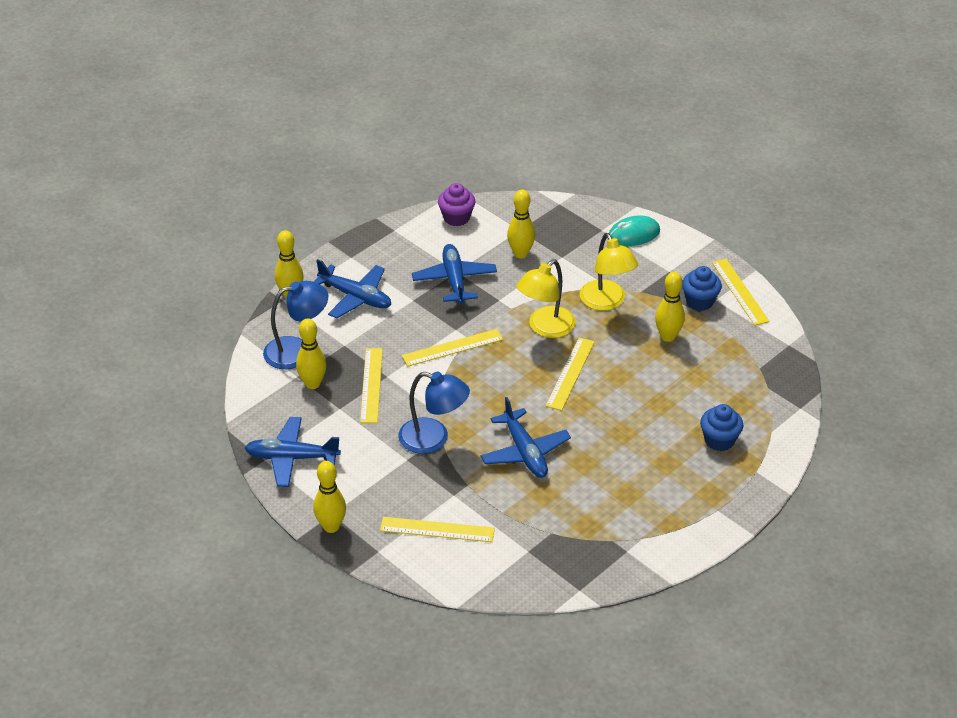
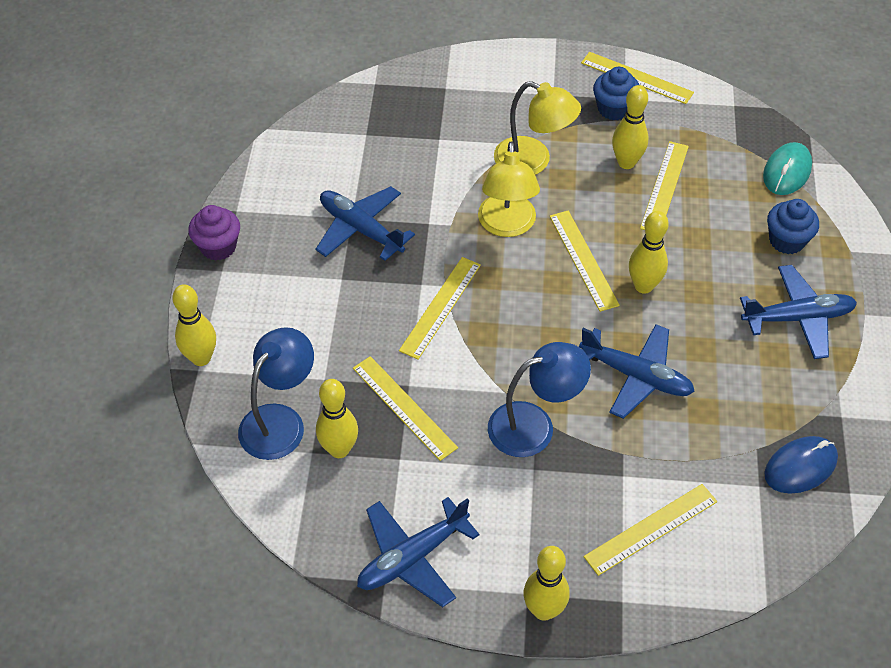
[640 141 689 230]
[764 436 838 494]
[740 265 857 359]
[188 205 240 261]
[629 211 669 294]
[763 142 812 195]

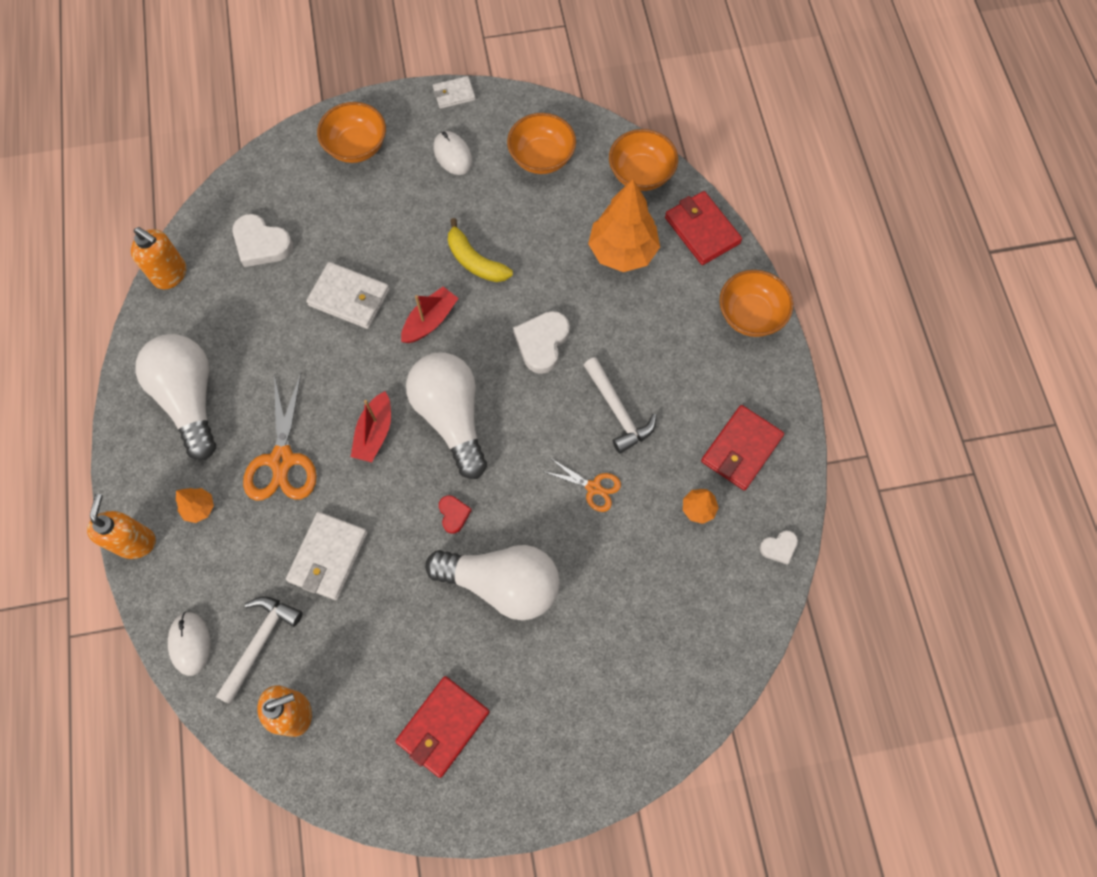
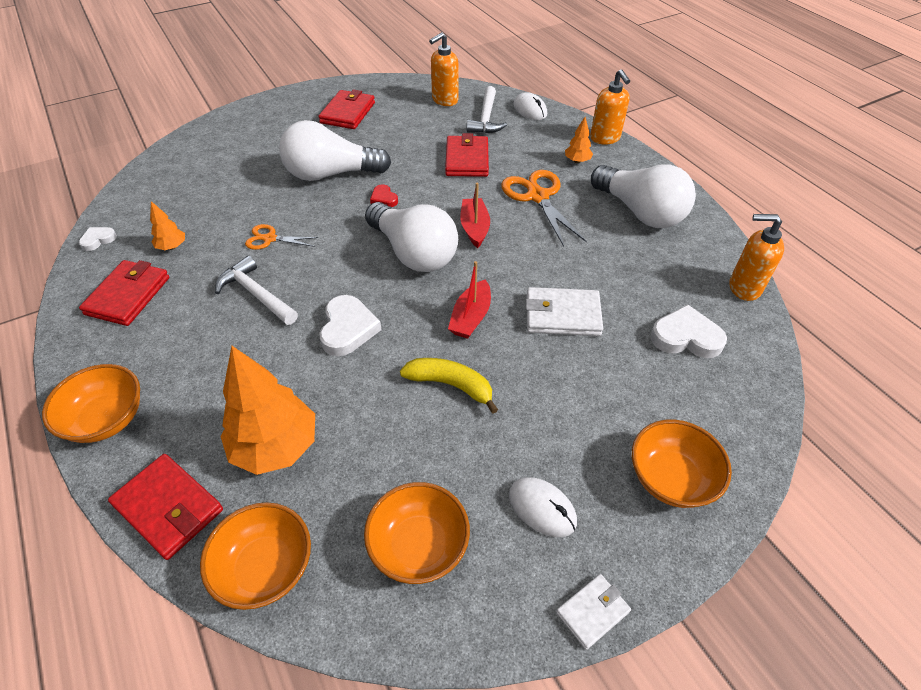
[445 133 489 177]

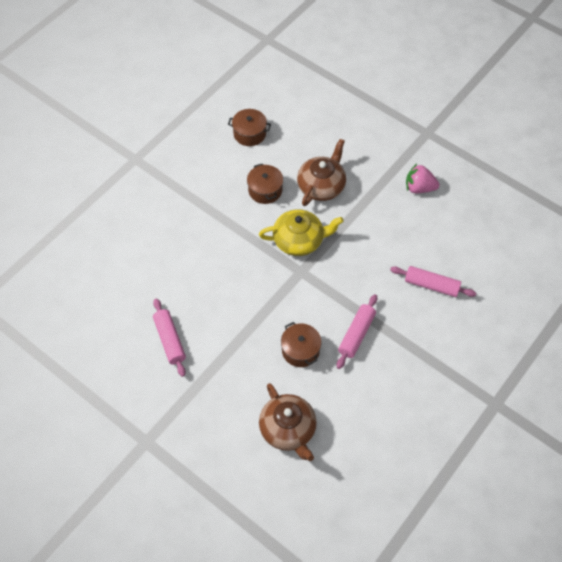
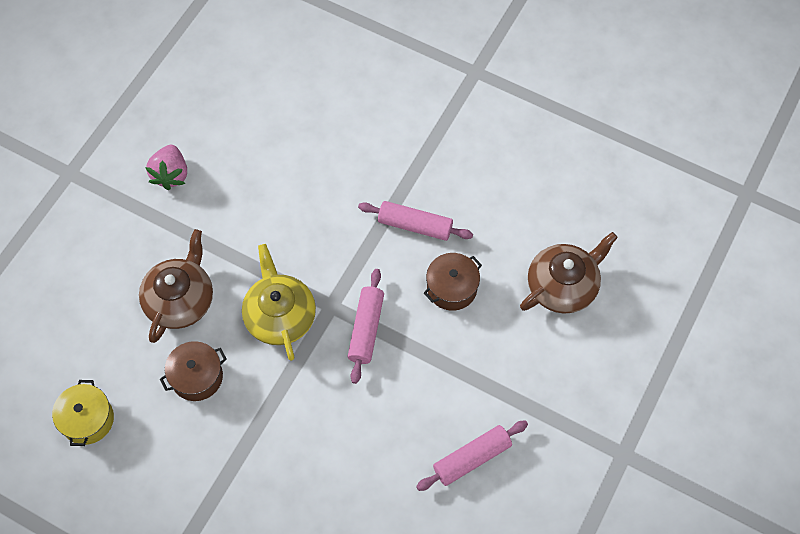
[348 269 384 384]
[52 380 114 446]
[139 229 213 343]

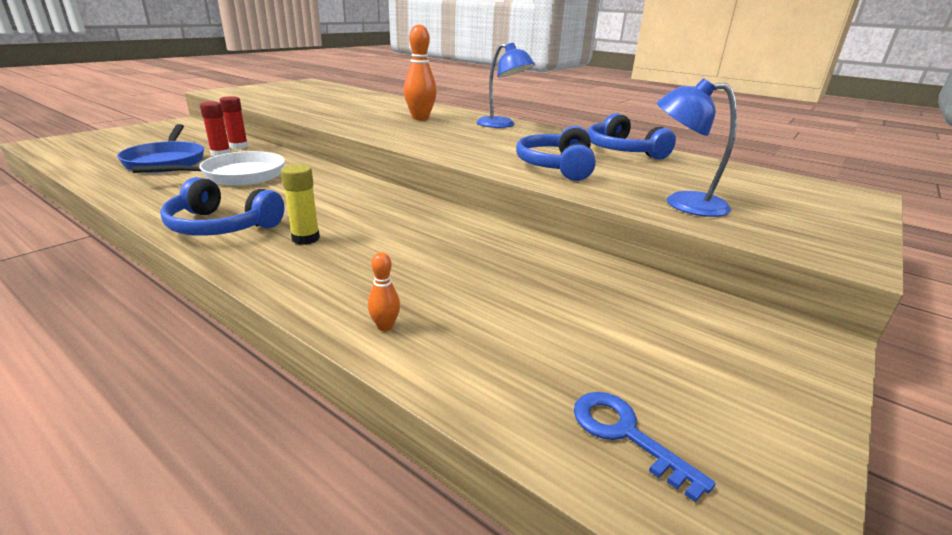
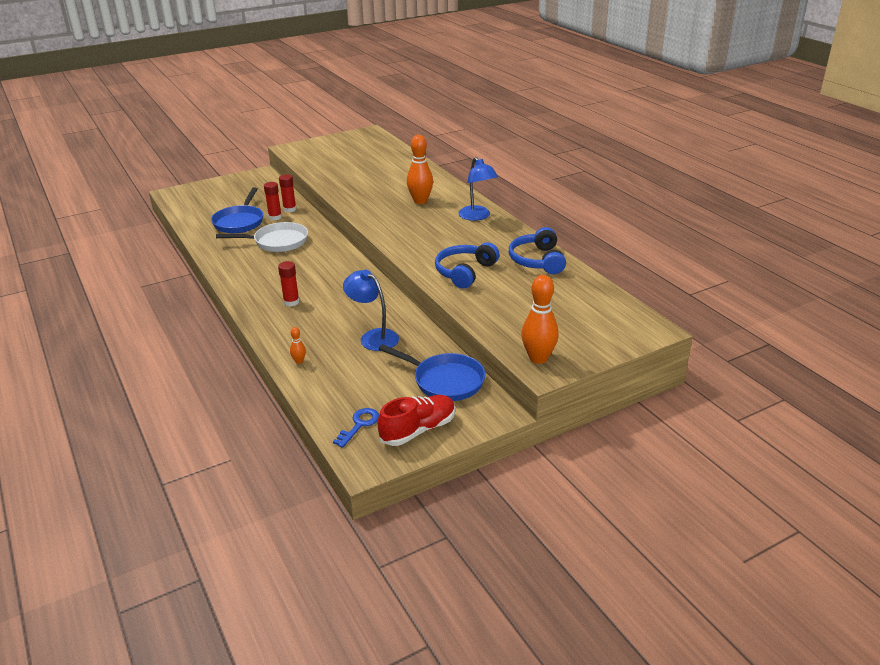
[160 177 284 236] (first image)
[378 395 455 446]
[379 344 485 401]
[522 275 558 364]
[343 270 399 351]
[278 261 299 306]
[333 408 379 448]

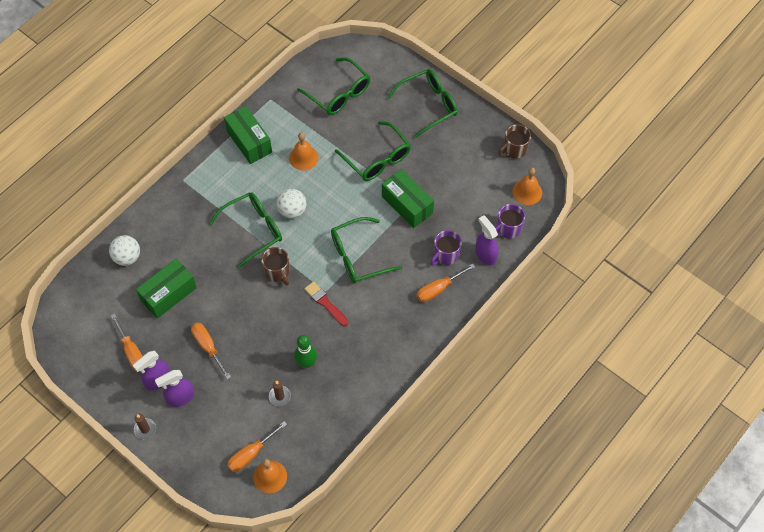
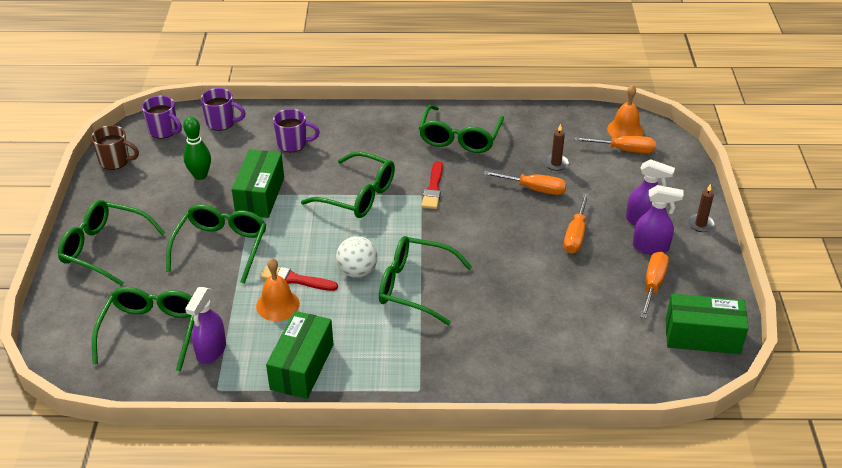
[109 235 140 266] (first image)
[261 247 289 285] (first image)
[260 265 338 291]
[419 105 504 153]
[666 294 749 354]
[183 117 211 180]
[484 171 566 195]
[185 287 226 364]
[142 96 182 139]

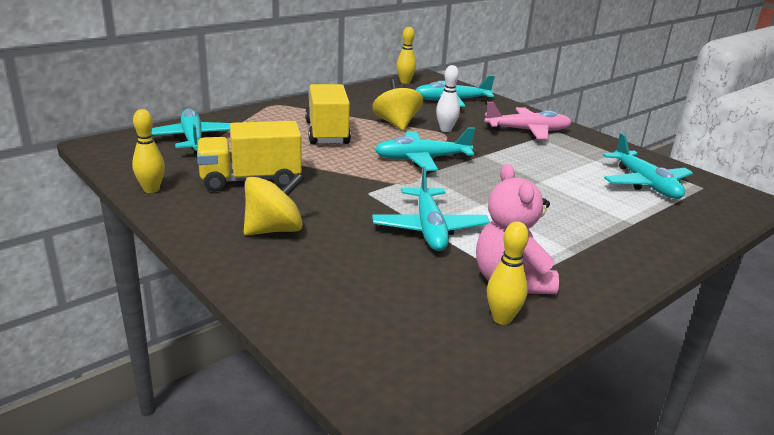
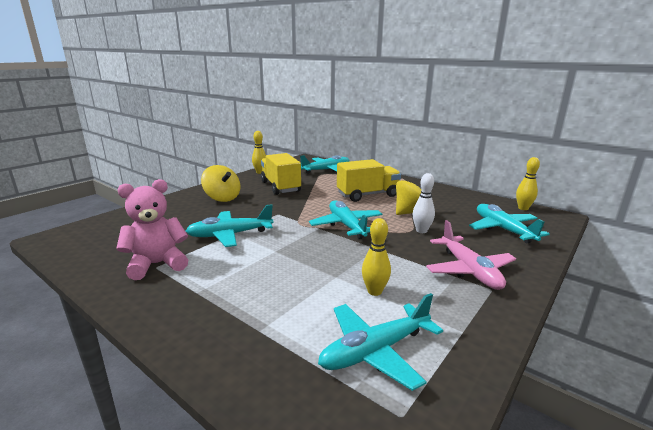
[362 218 391 296]

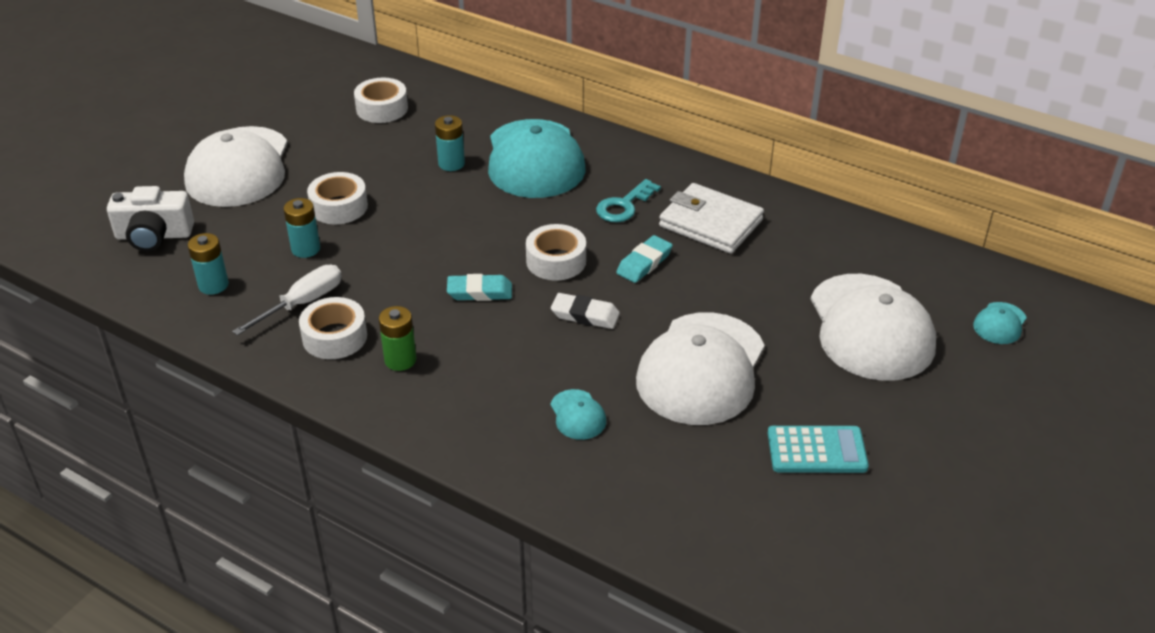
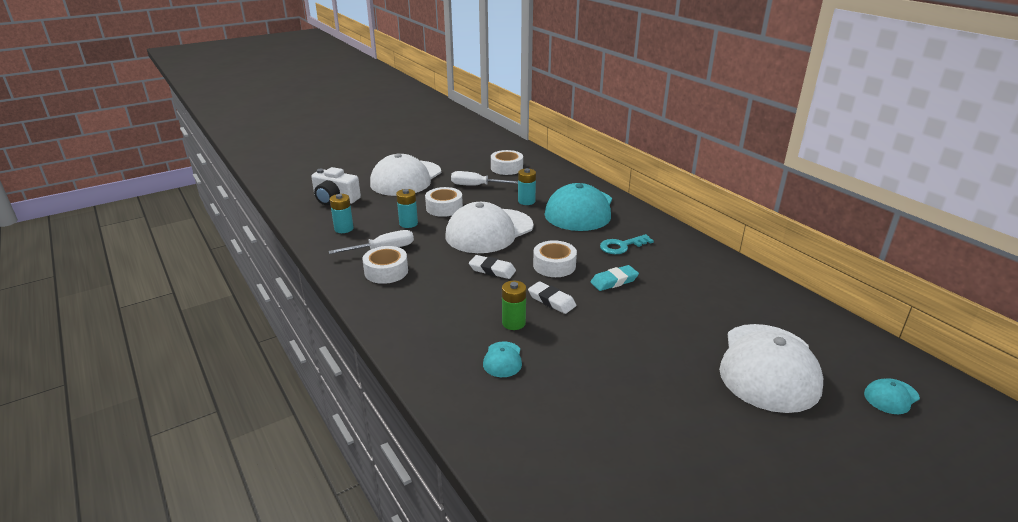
[659 183 764 254] (first image)
[768 426 869 473] (first image)
[451 171 518 186]
[502 281 526 330]
[446 202 533 253]
[469 255 516 279]

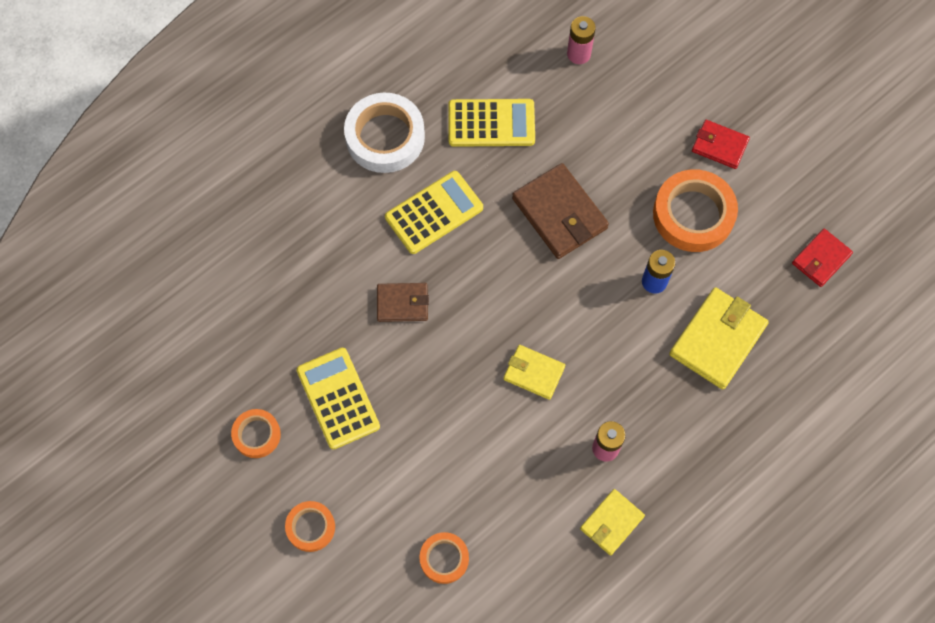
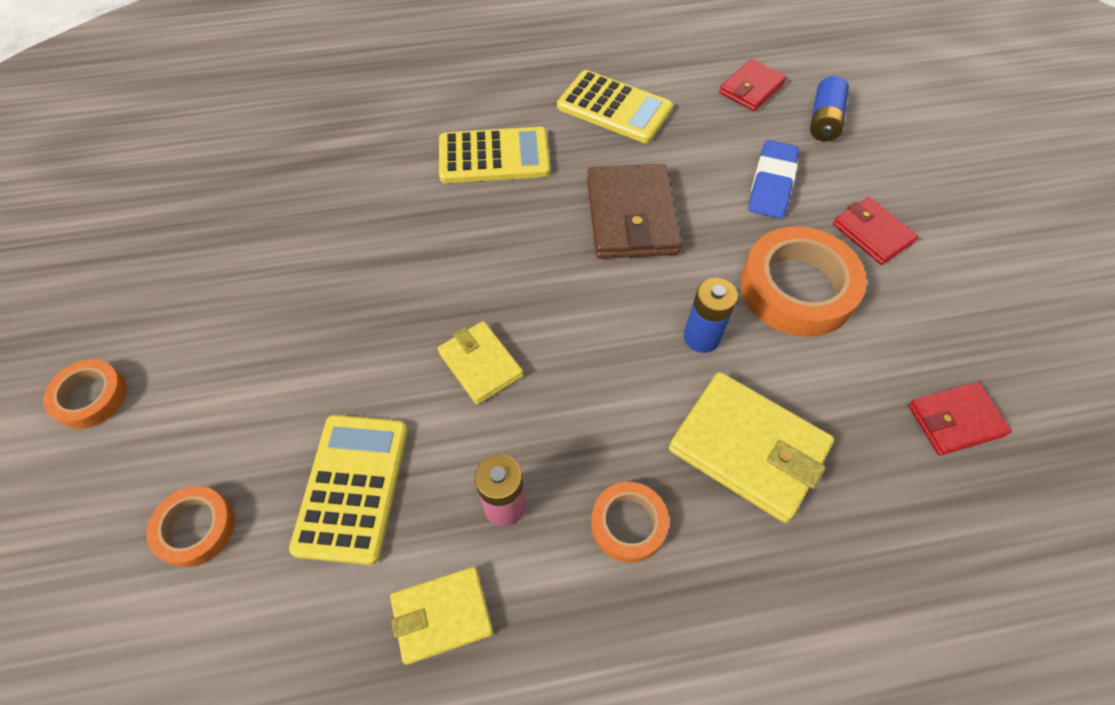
[344 93 425 173] (first image)
[377 283 429 322] (first image)
[749 140 799 219]
[810 76 849 141]
[591 482 669 563]
[289 415 408 565]
[719 59 787 111]
[669 372 834 523]

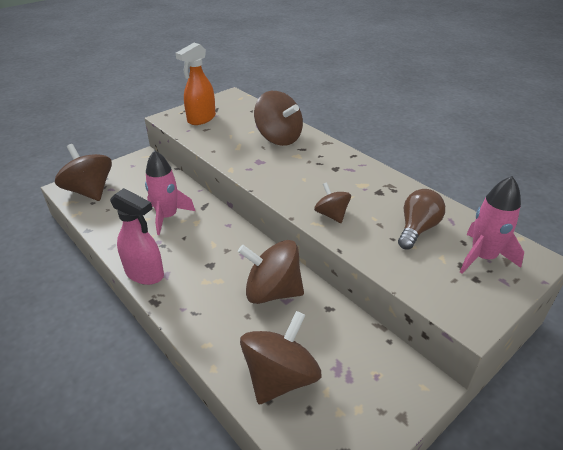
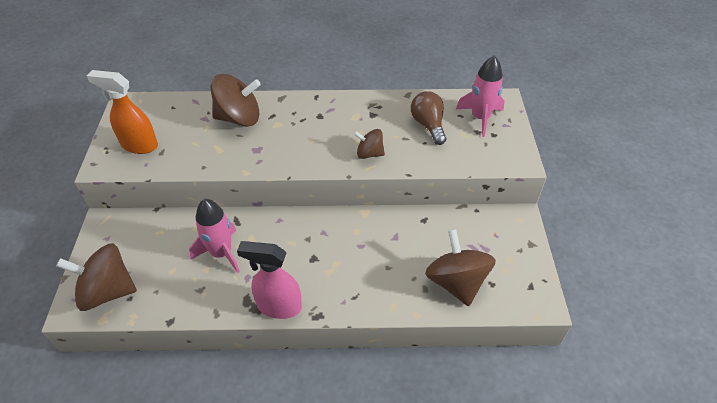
[238 240 304 304] (first image)
[237 241 302 319]
[87 70 158 154]

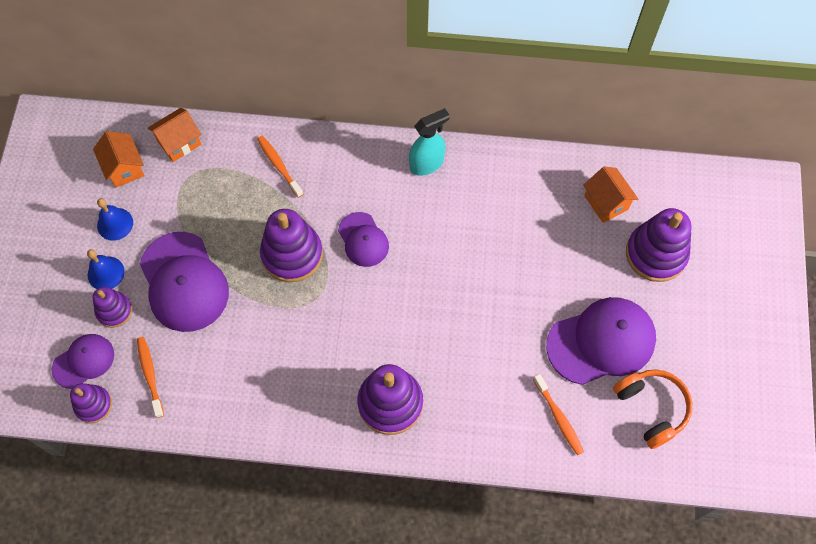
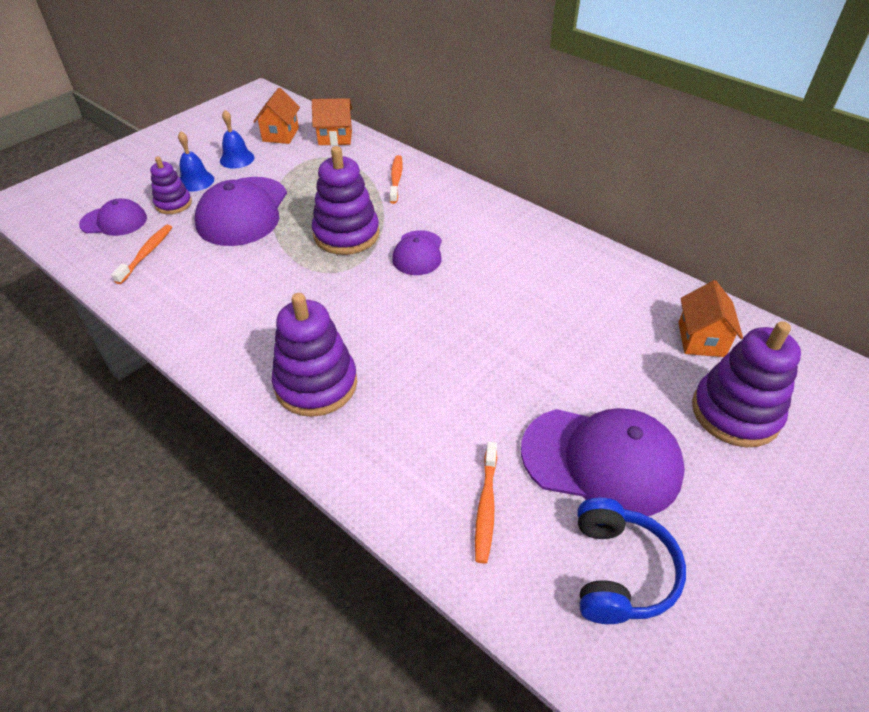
[70 383 112 423] (first image)
[409 108 450 176] (first image)
[578 497 686 624]

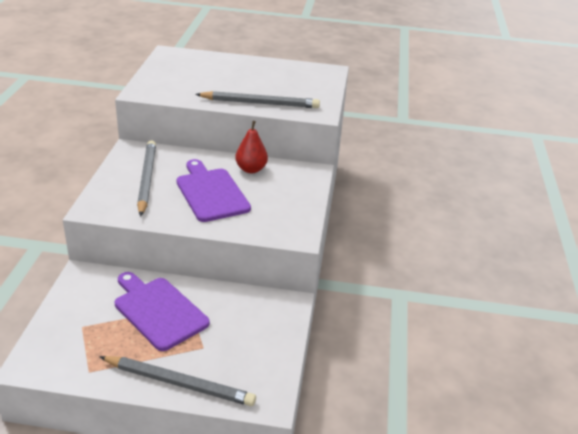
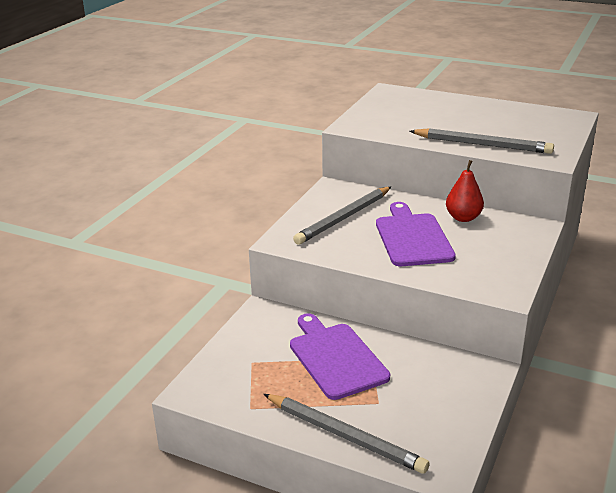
[293 187 391 245]

